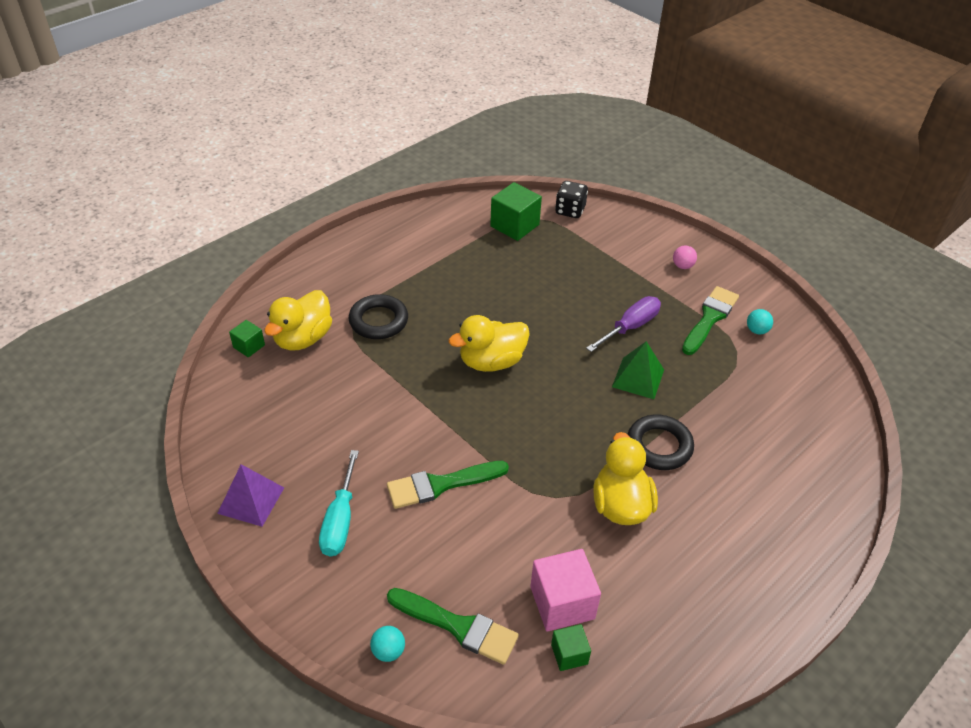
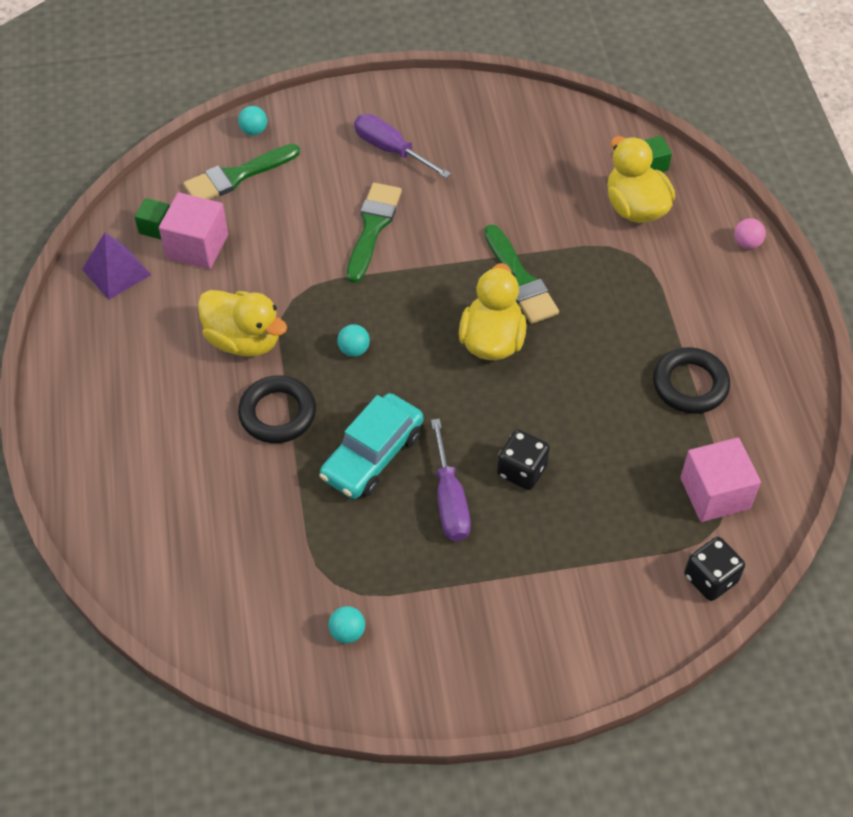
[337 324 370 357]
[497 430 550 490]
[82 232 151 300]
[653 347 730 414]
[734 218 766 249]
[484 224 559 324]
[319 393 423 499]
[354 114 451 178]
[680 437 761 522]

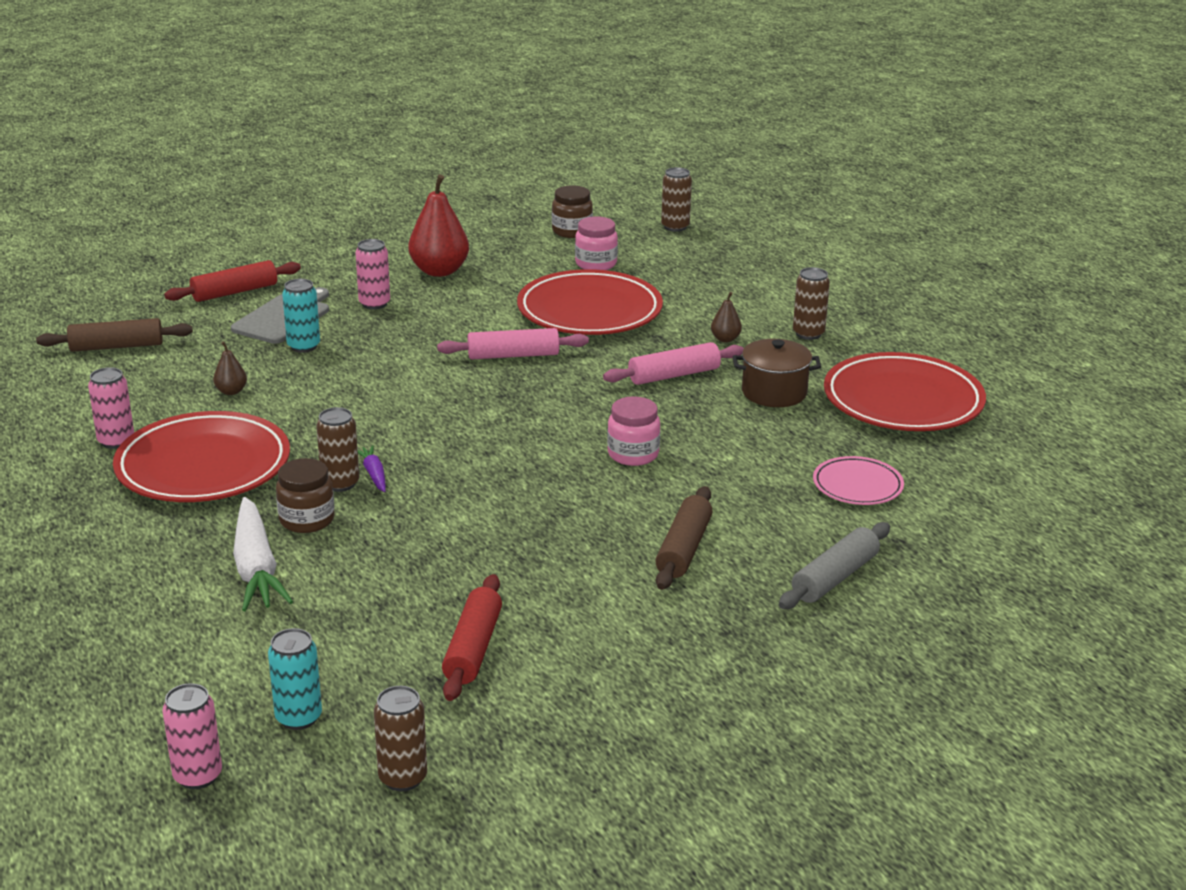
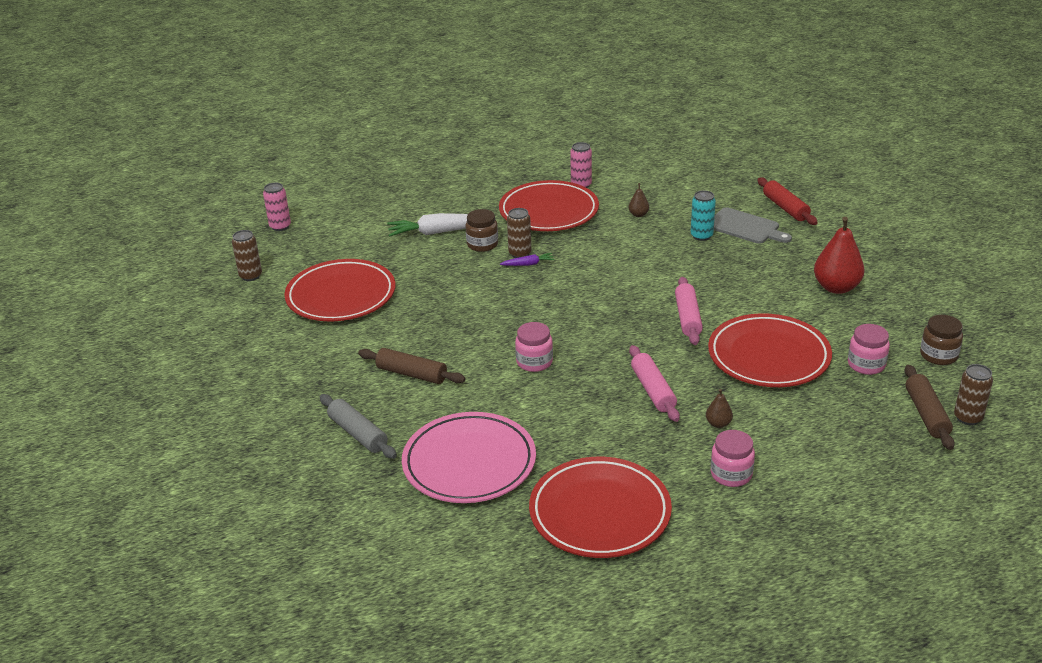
[268 628 322 730] (first image)
[355 239 390 310] (first image)
[733 339 821 407] (first image)
[905 365 955 450]
[284 259 396 321]
[711 430 755 487]
[402 412 536 503]

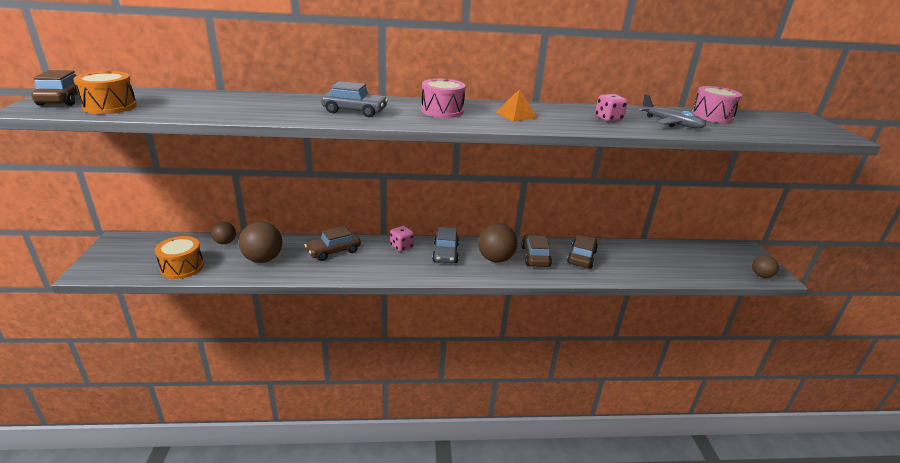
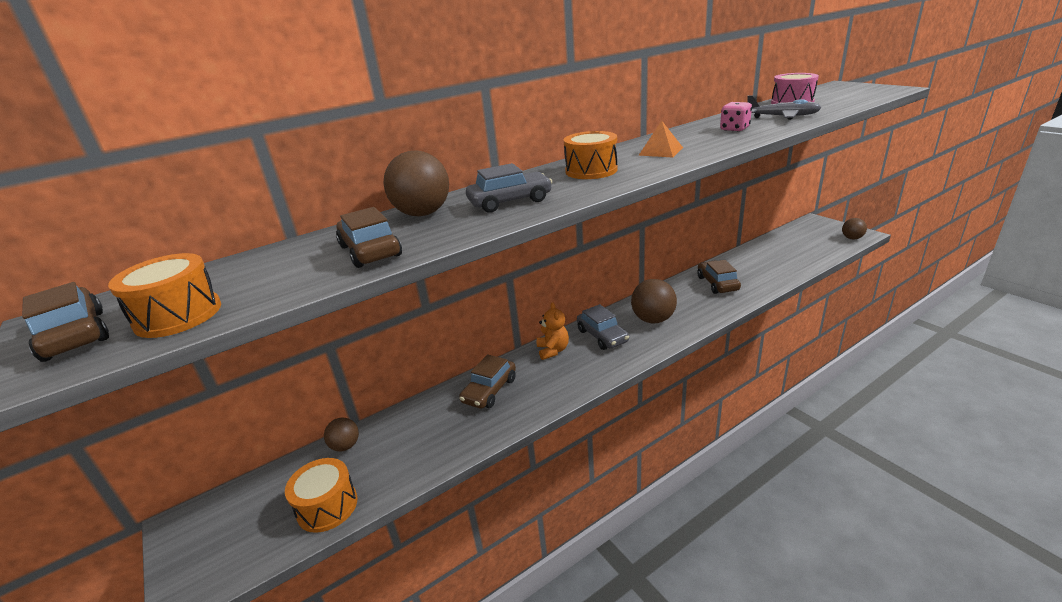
[383 150 449 216]
[336 207 402 268]
[537 302 569 360]
[564 131 618 179]

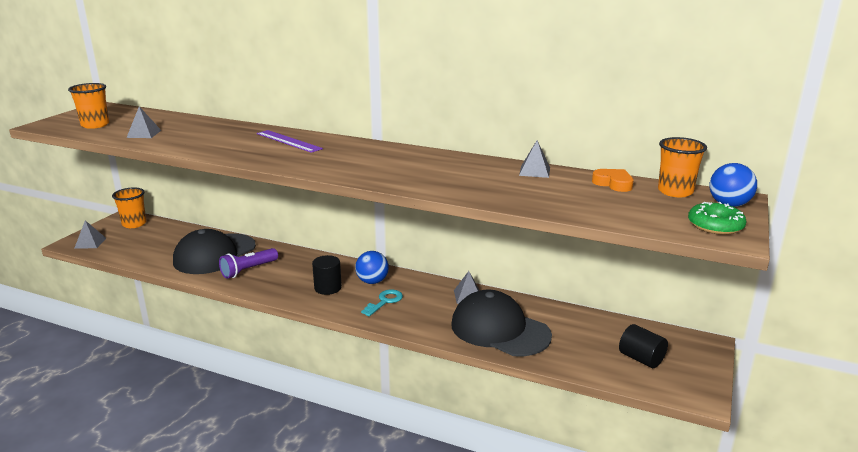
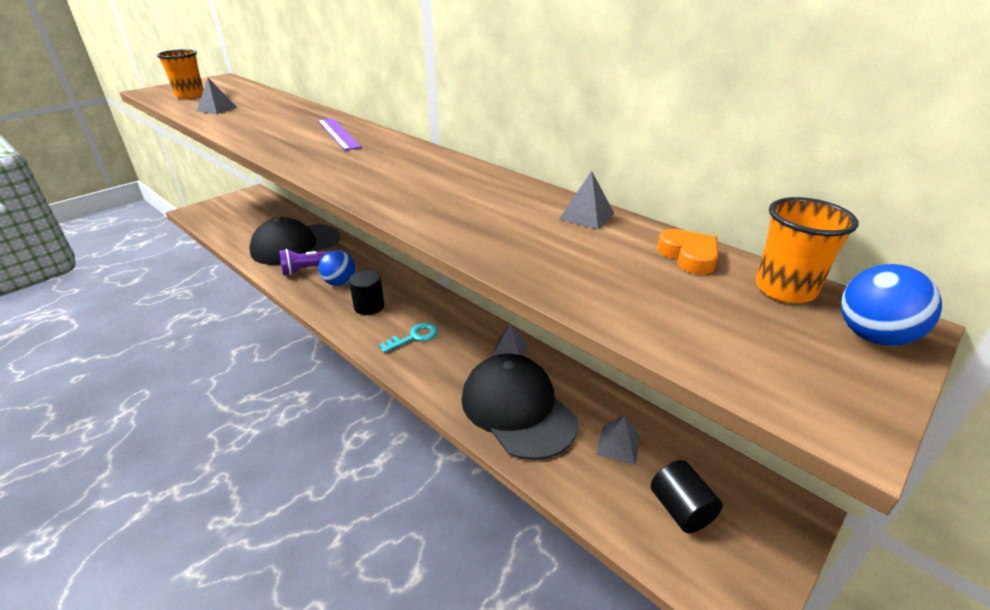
[112 188 146 228] (first image)
[688 202 747 235] (first image)
[596 415 640 465]
[319 250 356 286]

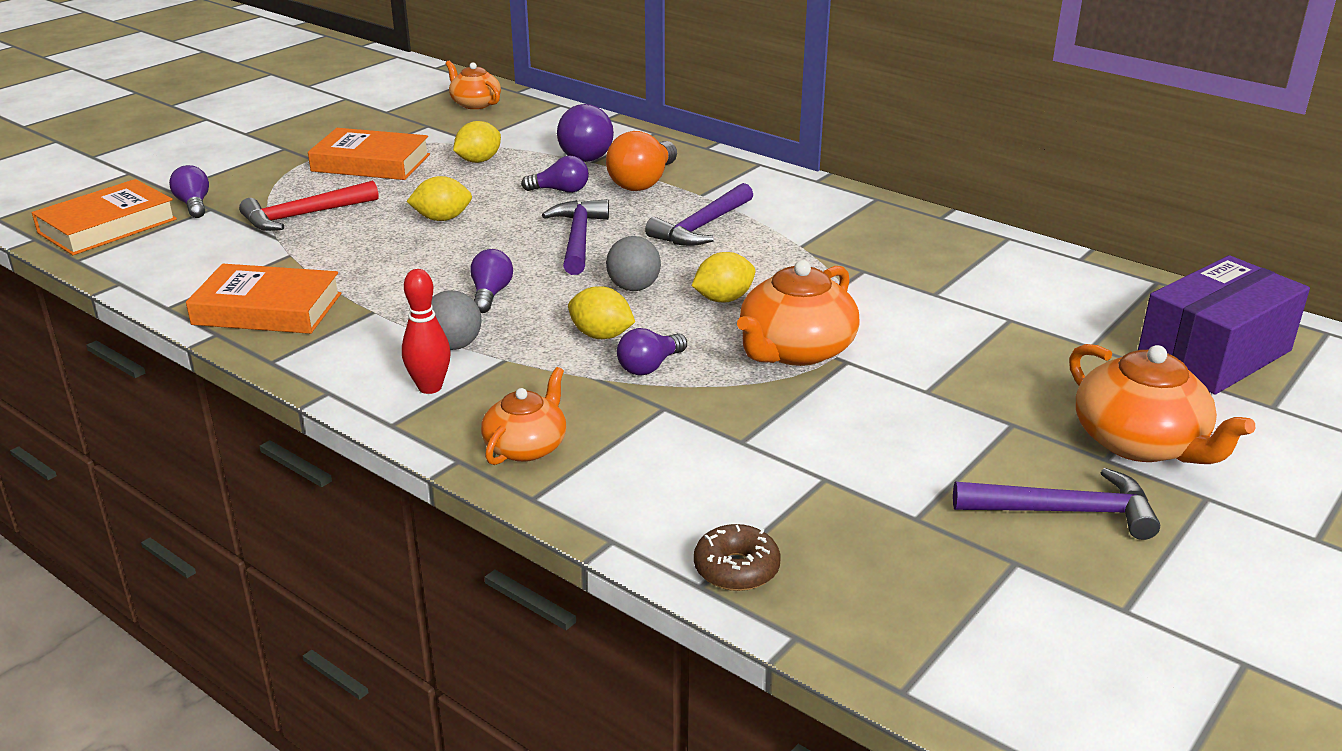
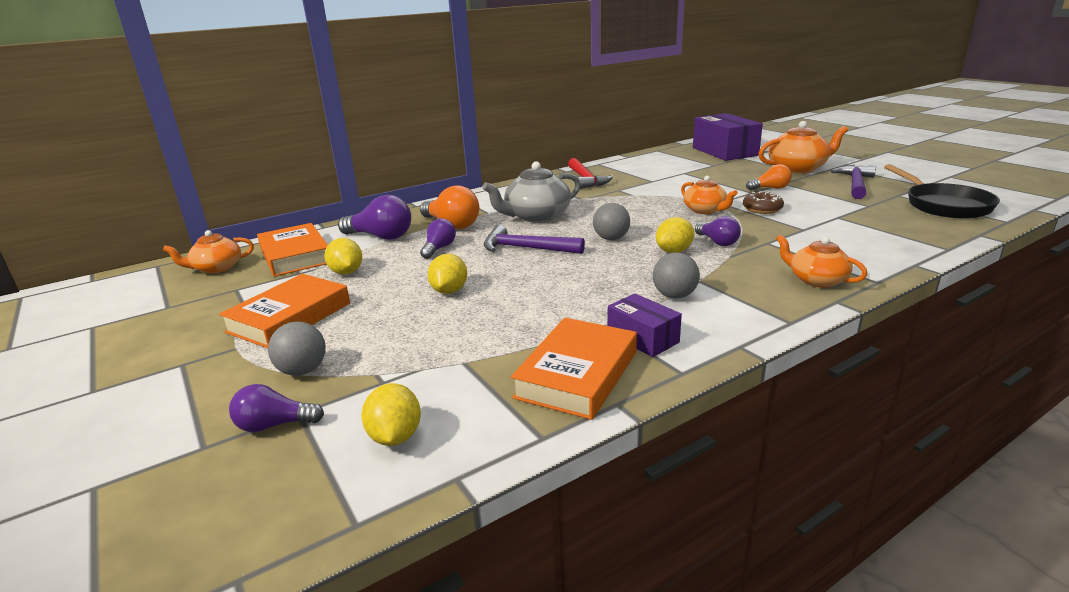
[402 269 451 394] (first image)
[470 249 513 313] (first image)
[268 321 326 376]
[608 294 682 357]
[746 164 792 190]
[884 164 1000 218]
[257 223 328 277]
[568 158 613 189]
[361 383 421 446]
[743 192 784 214]
[482 162 581 222]
[681 176 738 214]

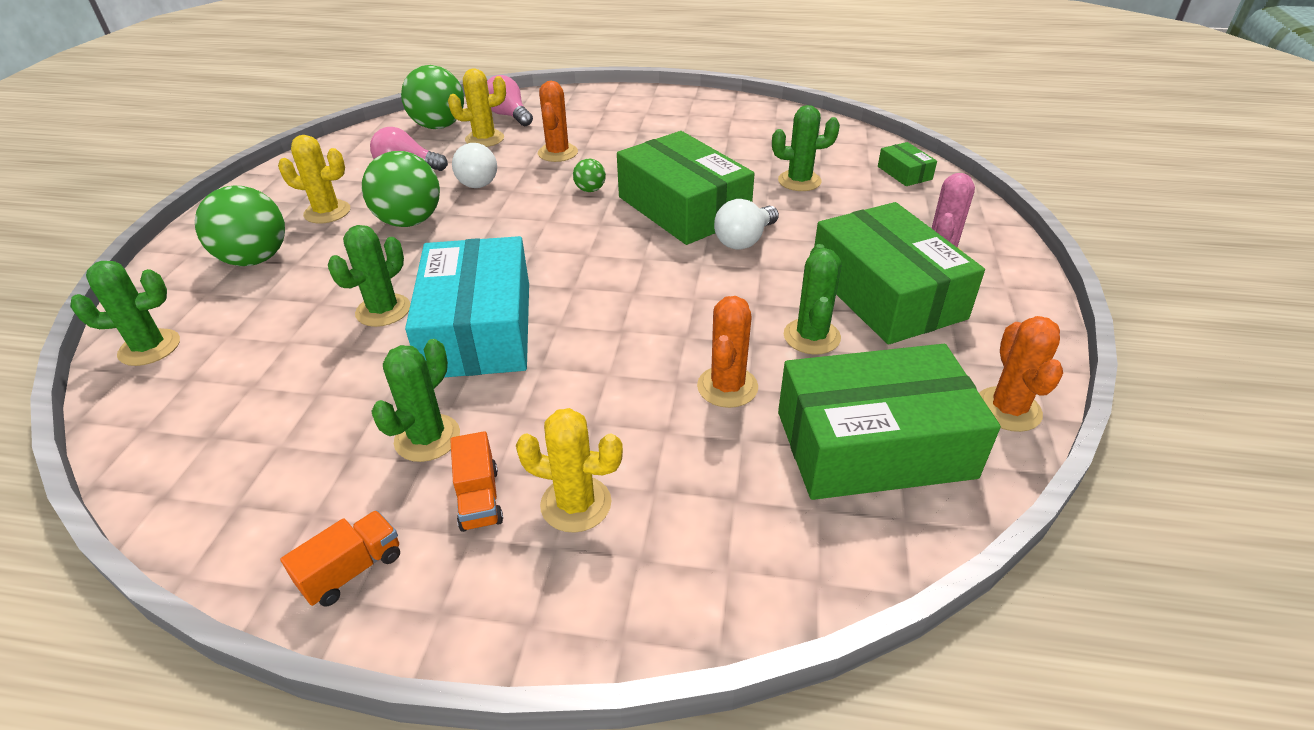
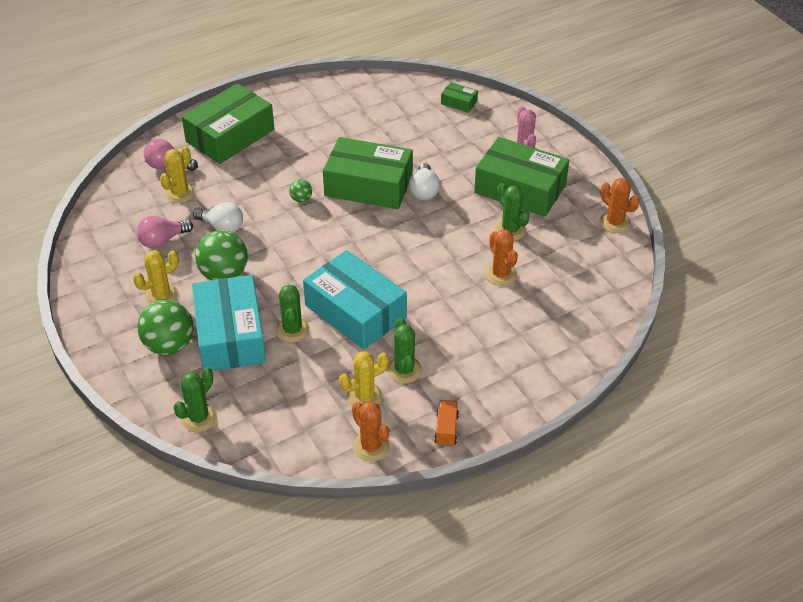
[401 65 464 129] (first image)
[450 431 503 532] (first image)
[772 105 840 191] (first image)
[192 275 266 371]
[339 351 389 406]
[352 401 390 462]
[182 83 274 164]

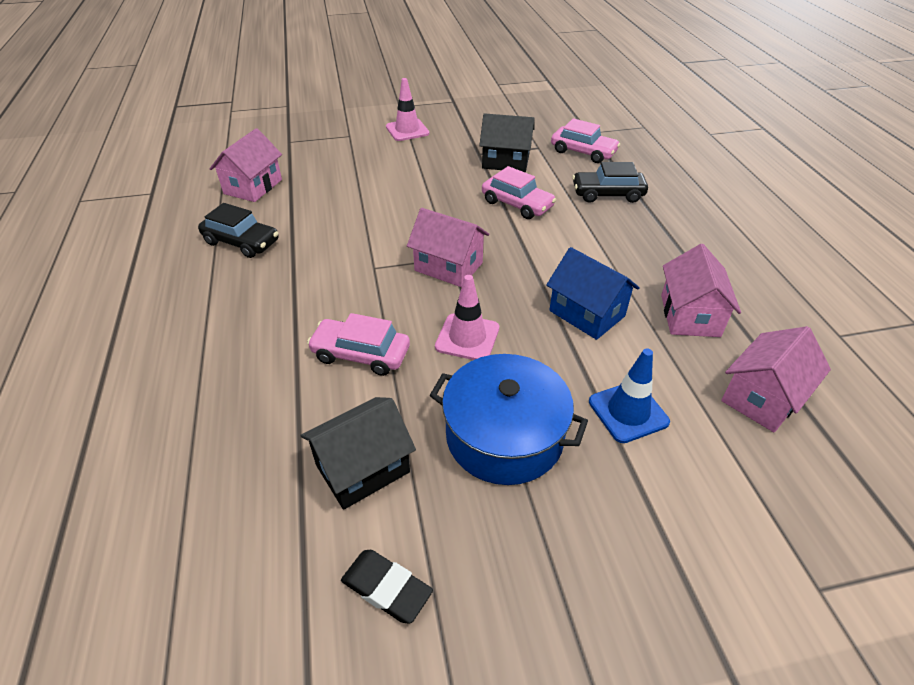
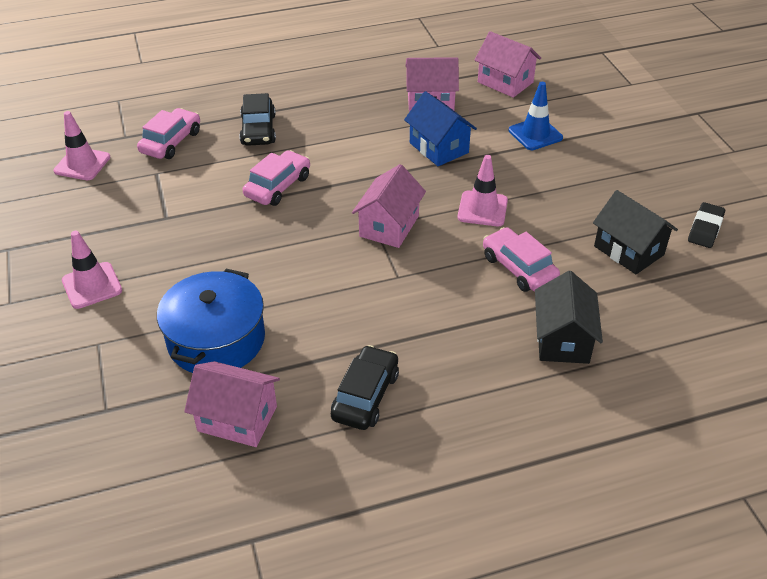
[54 111 110 180]
[157 269 265 373]
[535 271 603 364]
[483 227 560 292]
[404 91 477 166]

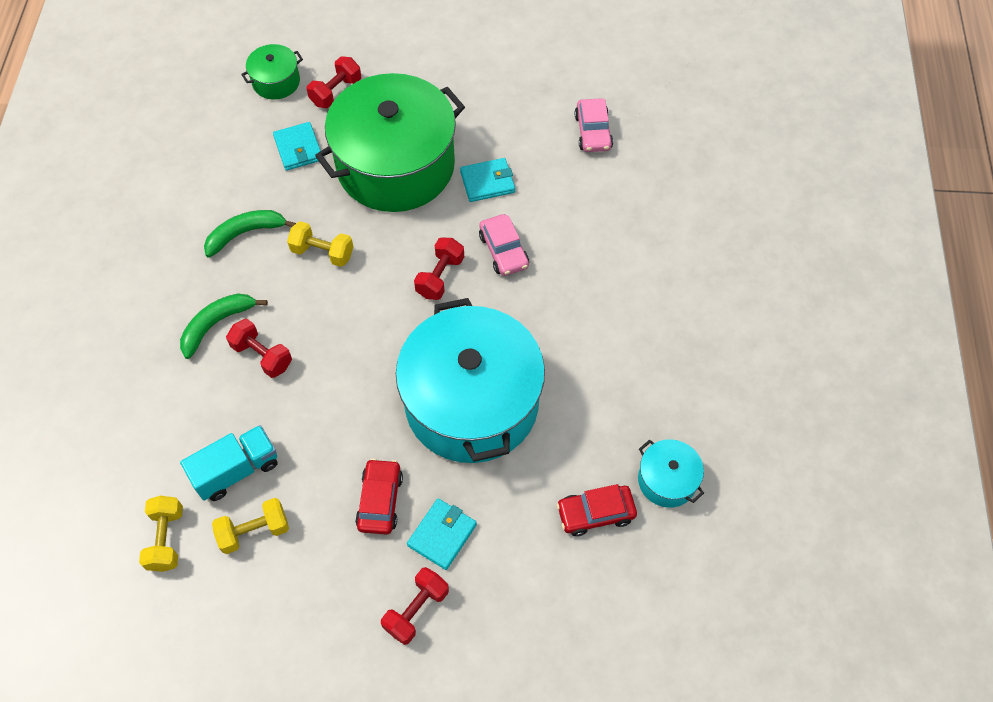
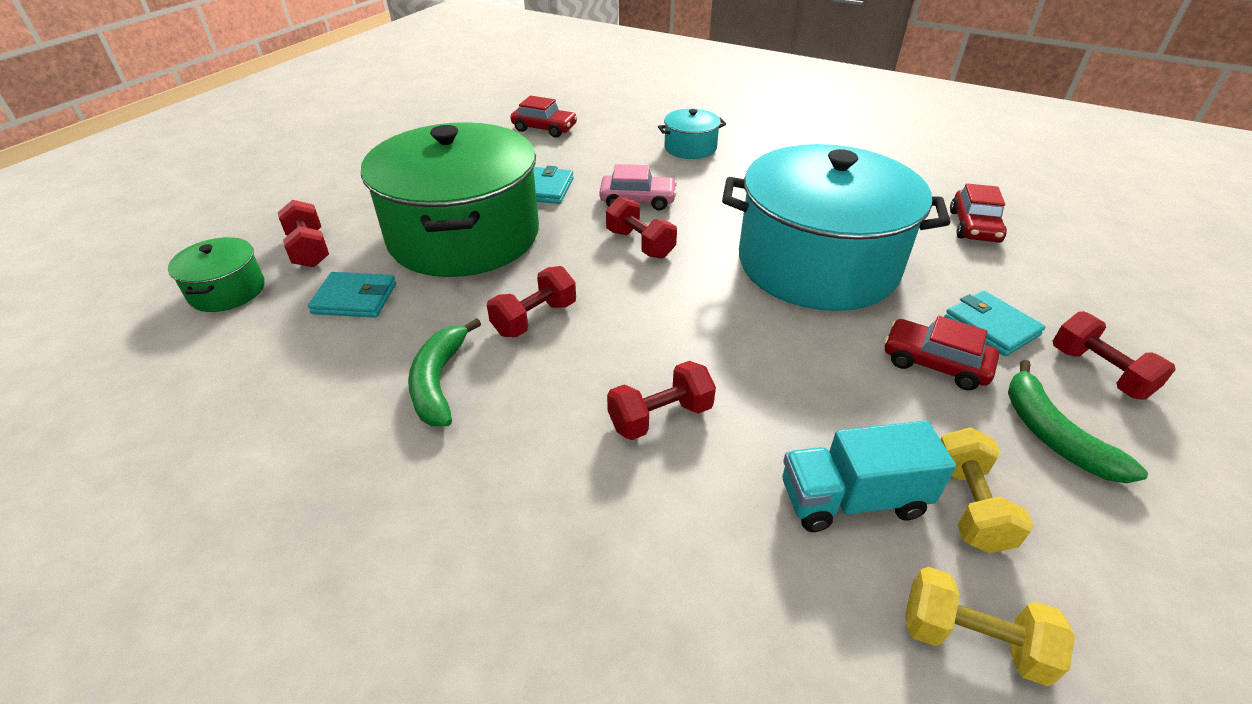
[1008 360 1148 483]
[658 109 726 159]
[487 266 576 337]
[511 96 578 138]
[783 421 956 532]

